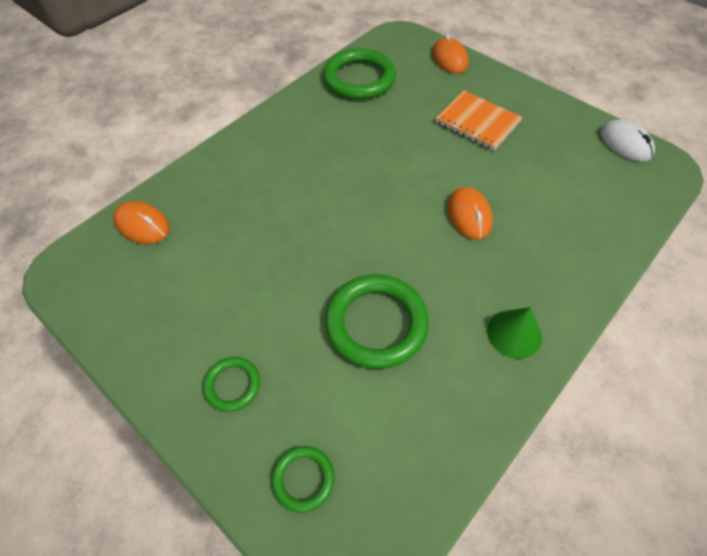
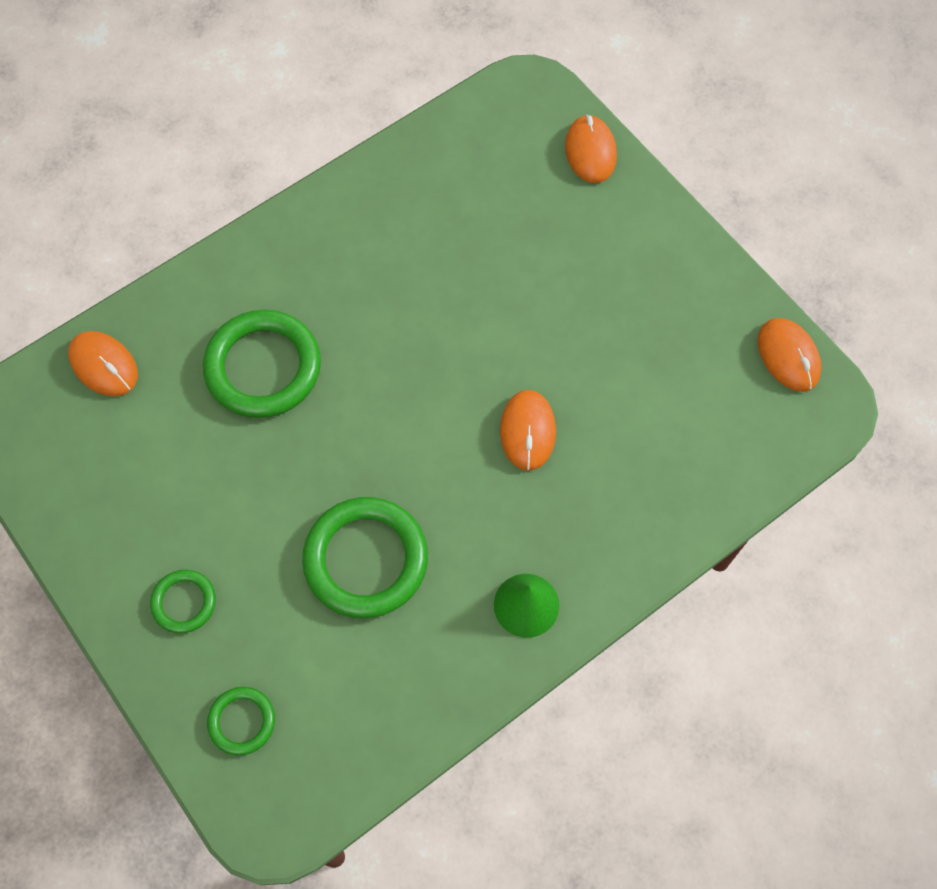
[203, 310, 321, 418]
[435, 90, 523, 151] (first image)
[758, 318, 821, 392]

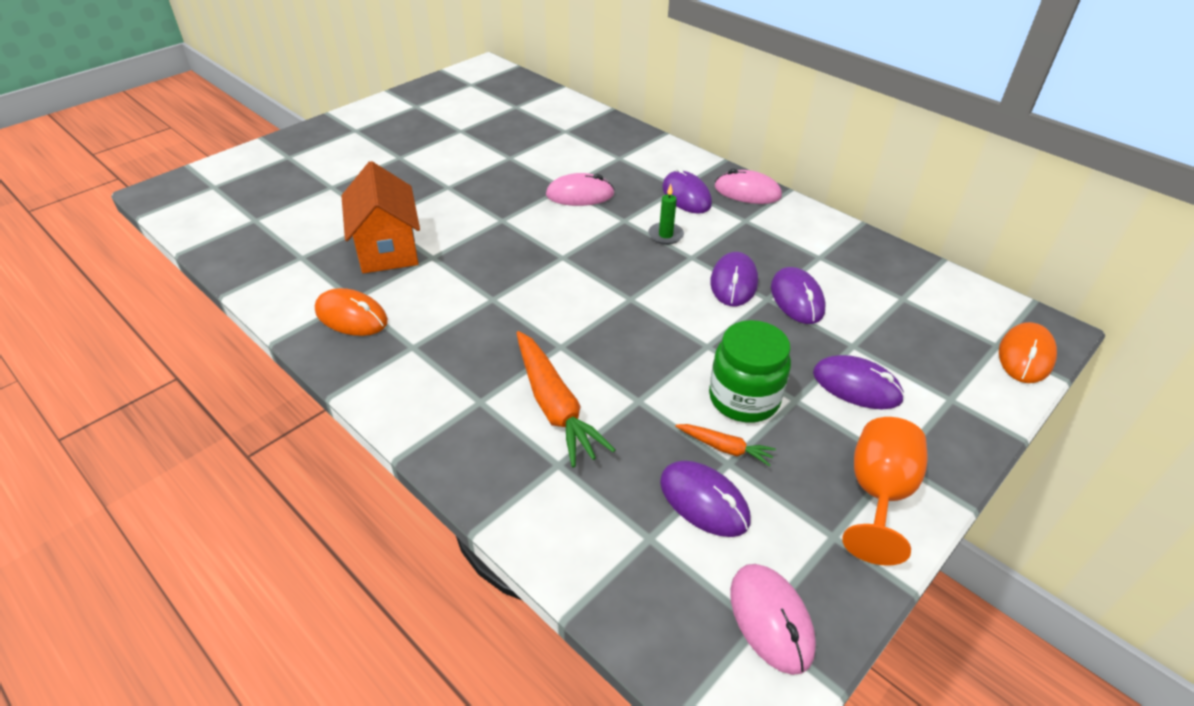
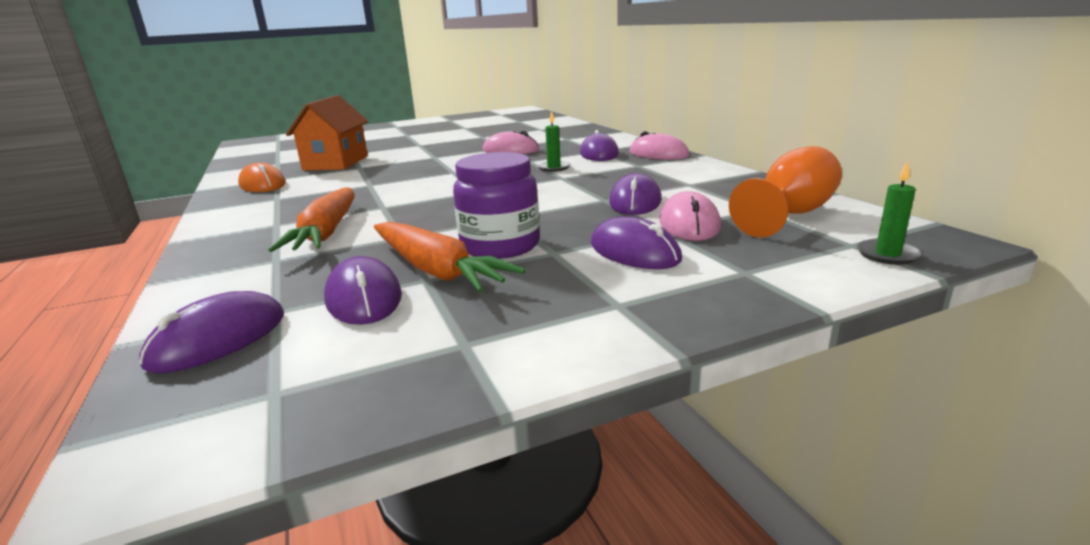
[374, 222, 526, 292]
[453, 152, 540, 259]
[139, 291, 284, 373]
[659, 191, 721, 241]
[729, 146, 842, 237]
[857, 161, 923, 265]

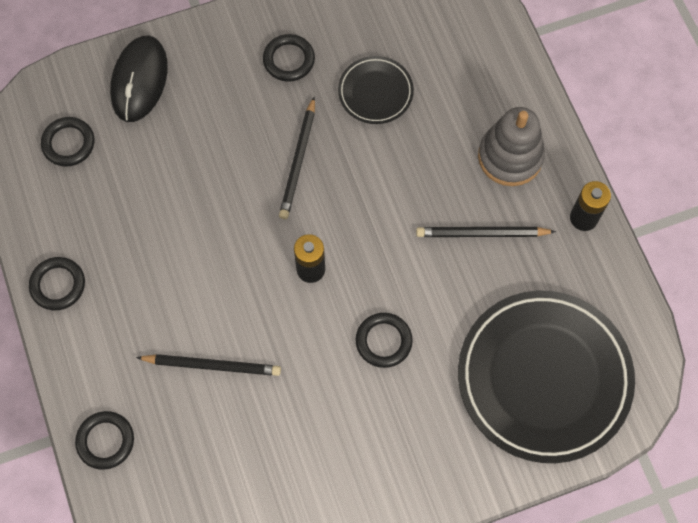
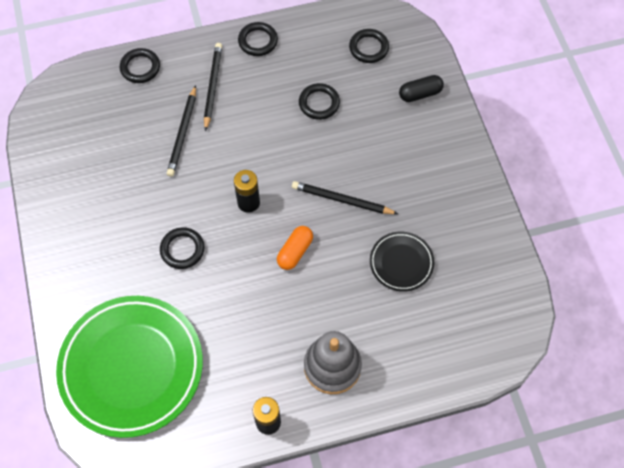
[399, 75, 444, 102]
[299, 83, 340, 120]
[204, 43, 222, 131]
[56, 296, 203, 438]
[277, 226, 313, 270]

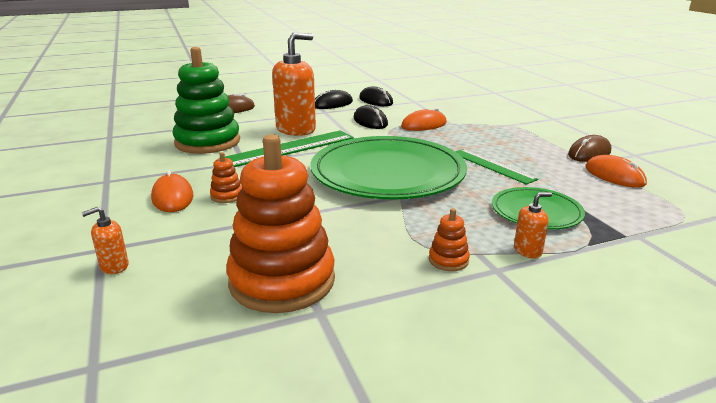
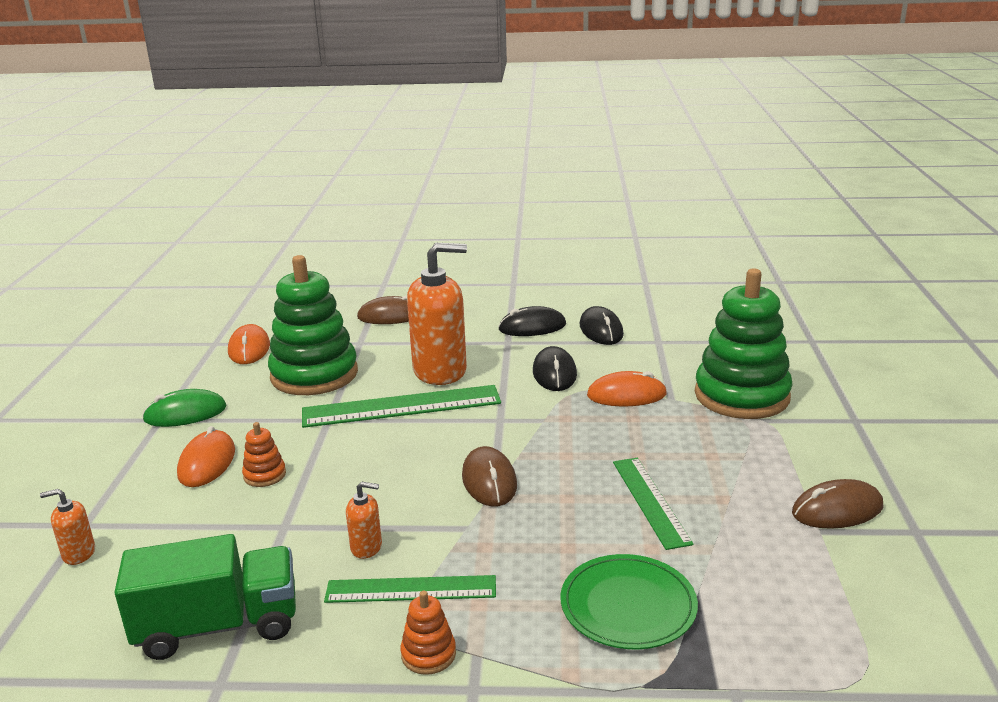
[114, 534, 296, 660]
[462, 446, 517, 506]
[346, 482, 382, 559]
[228, 324, 270, 364]
[142, 389, 227, 427]
[324, 575, 496, 603]
[695, 269, 793, 419]

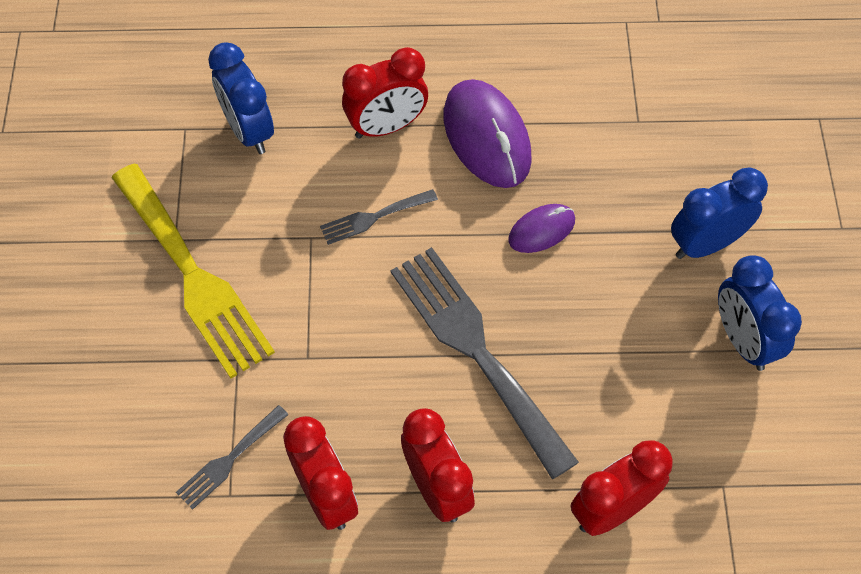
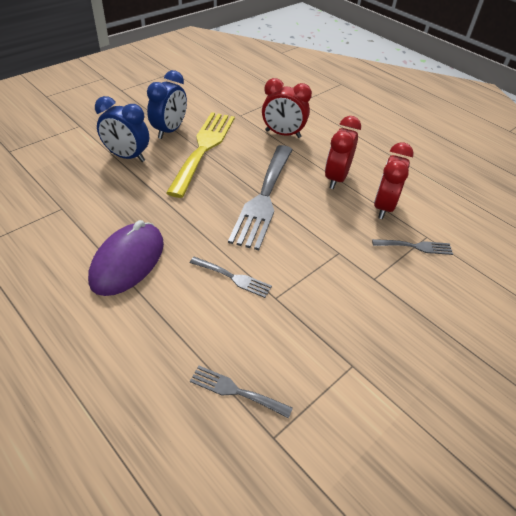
[166, 112, 235, 198]
[190, 366, 293, 418]
[342, 47, 428, 139] (first image)
[508, 204, 575, 253] (first image)

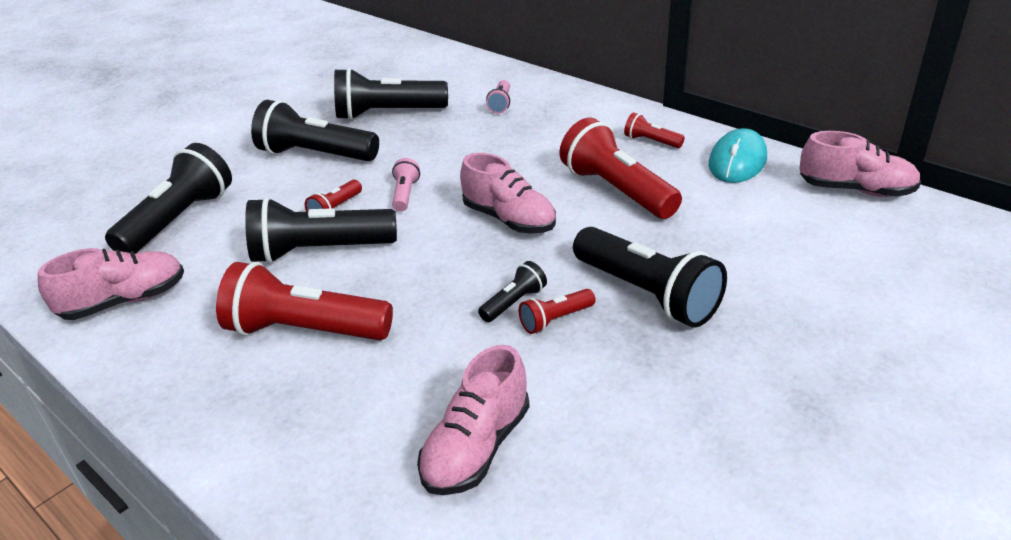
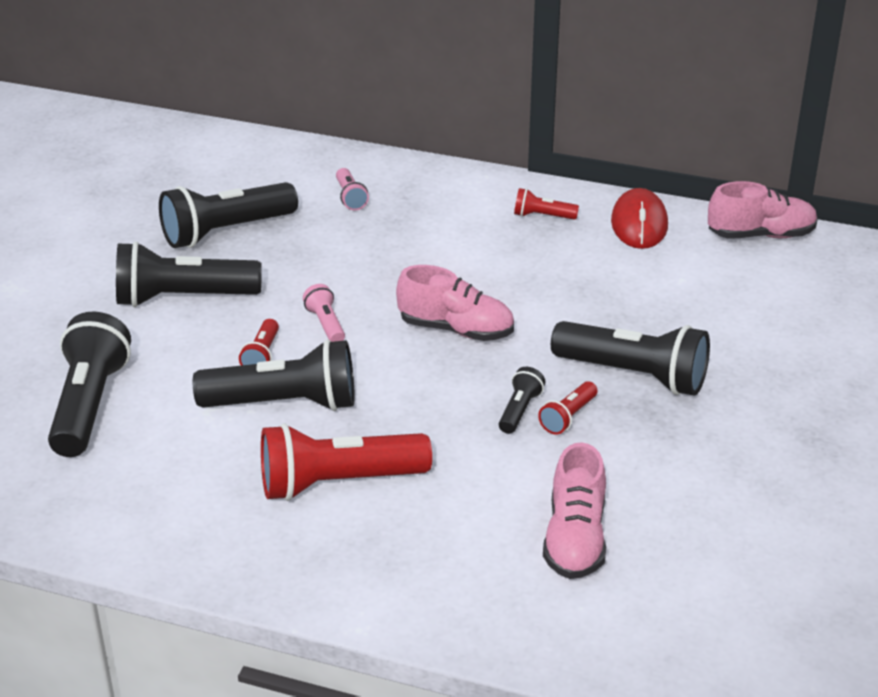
[38, 248, 184, 320] (first image)
[193, 339, 355, 411]
[560, 118, 682, 219] (first image)
[611, 188, 668, 249]

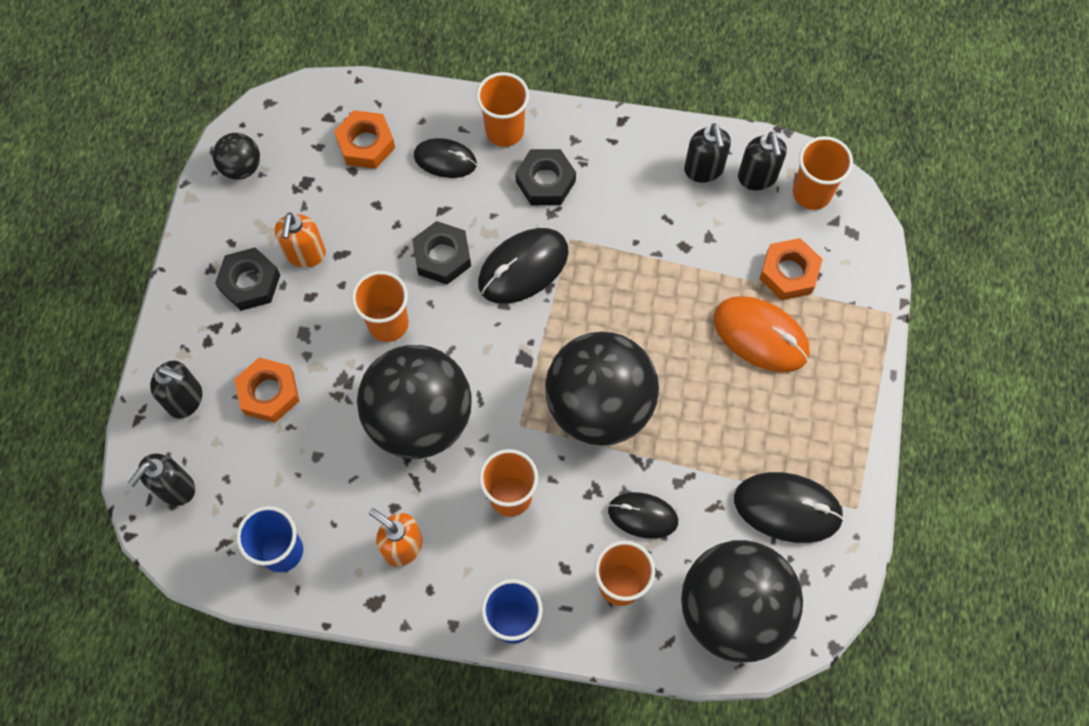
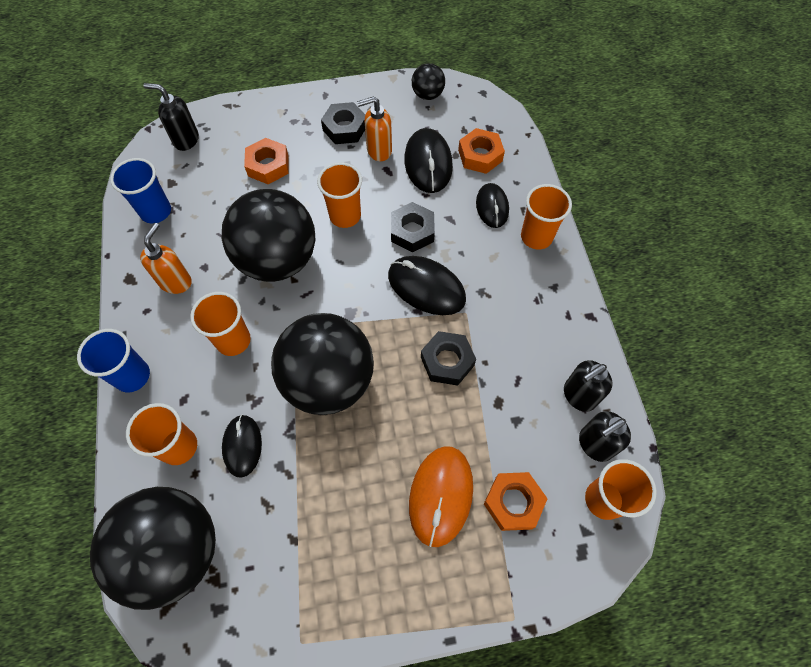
[150, 361, 202, 419] (first image)
[421, 331, 476, 386]
[404, 128, 453, 193]

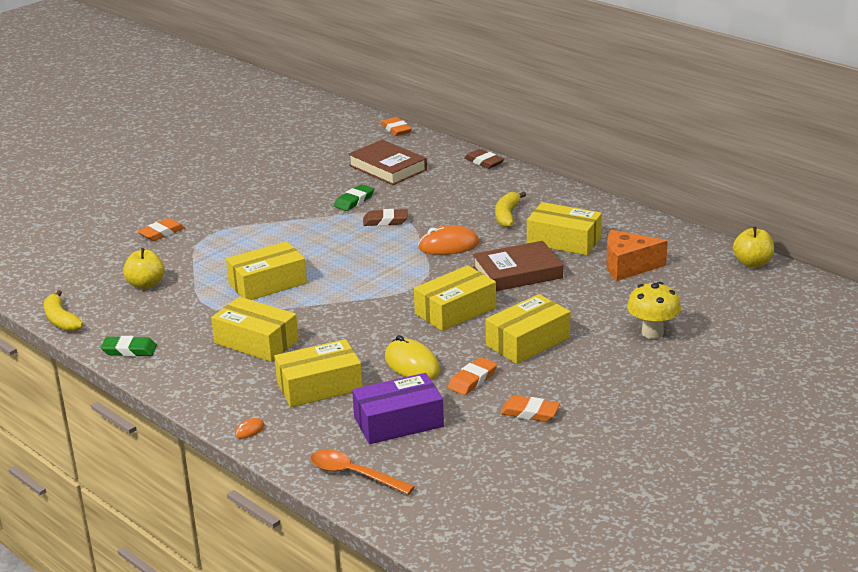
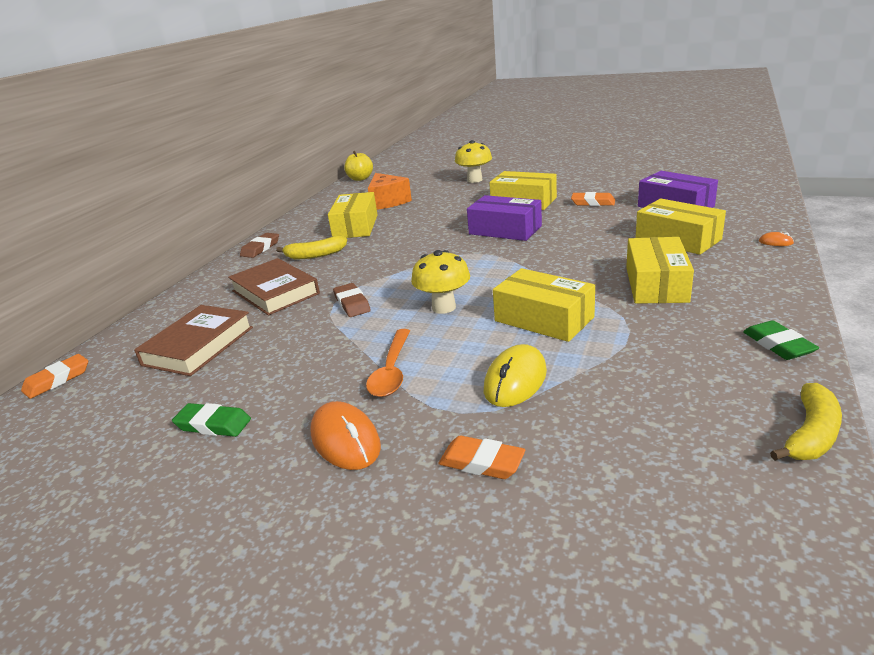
[123, 248, 165, 289] (first image)
[366, 329, 410, 397]
[172, 403, 251, 437]
[484, 344, 547, 407]
[467, 195, 542, 241]
[310, 401, 381, 470]
[240, 233, 279, 258]
[228, 258, 320, 315]
[500, 395, 560, 422] (first image)
[411, 250, 470, 314]

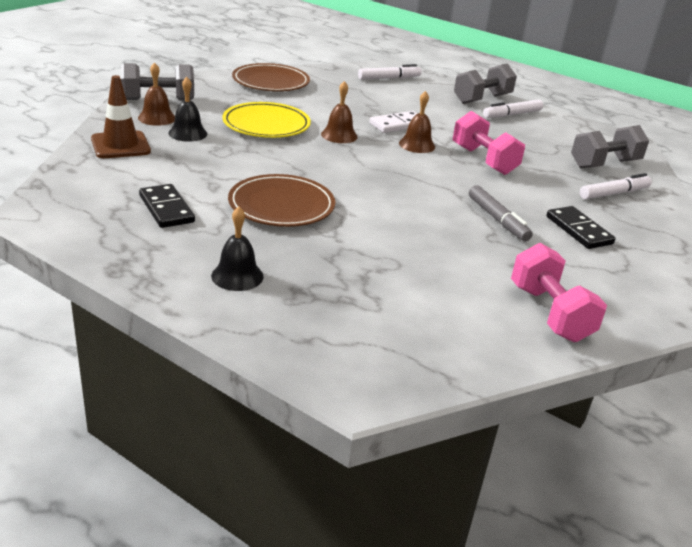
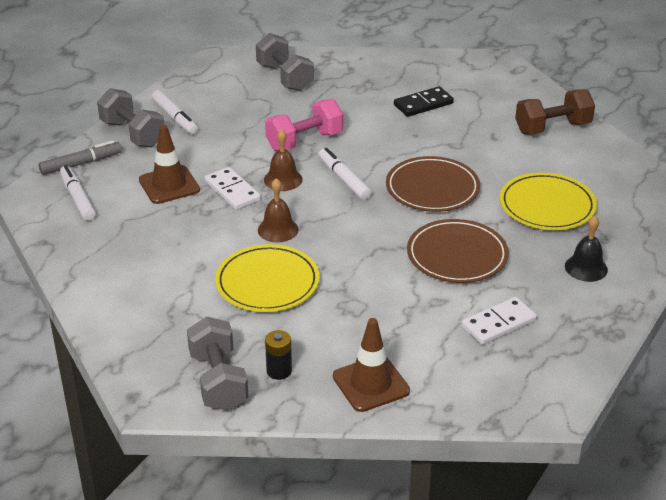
[265, 330, 292, 380]
[462, 297, 537, 345]
[168, 77, 207, 142] (first image)
[386, 156, 480, 212]
[39, 140, 122, 175]
[515, 89, 595, 135]
[318, 148, 371, 200]
[139, 125, 200, 204]
[500, 172, 597, 230]

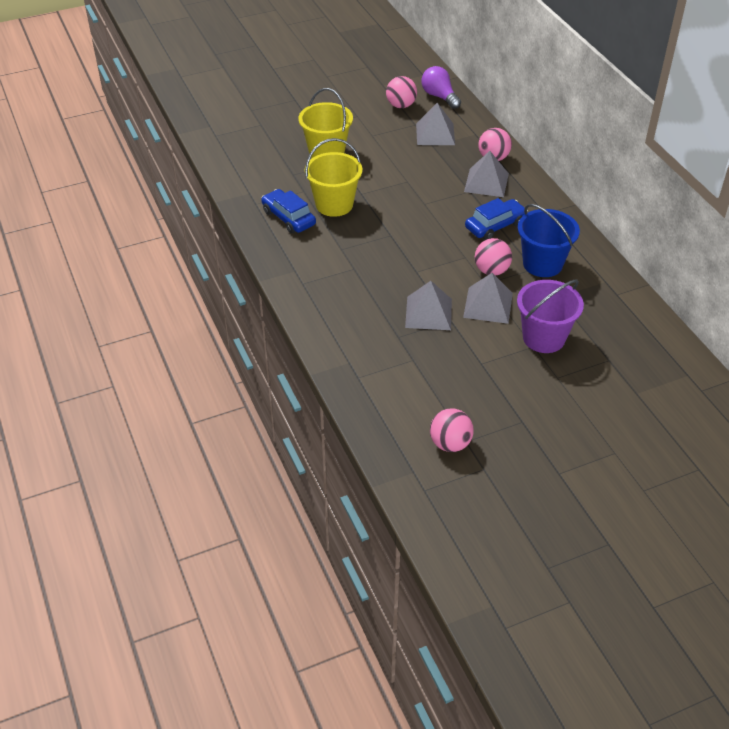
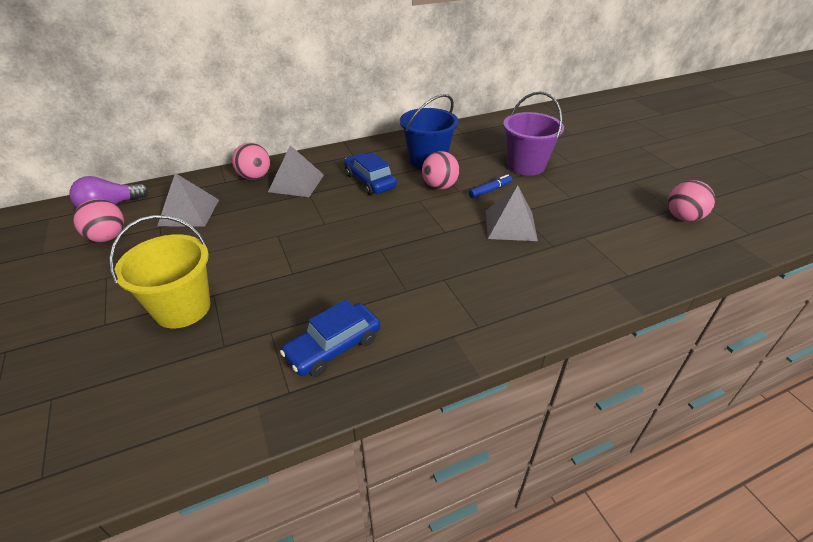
[305, 138, 363, 217] (first image)
[469, 175, 512, 198]

